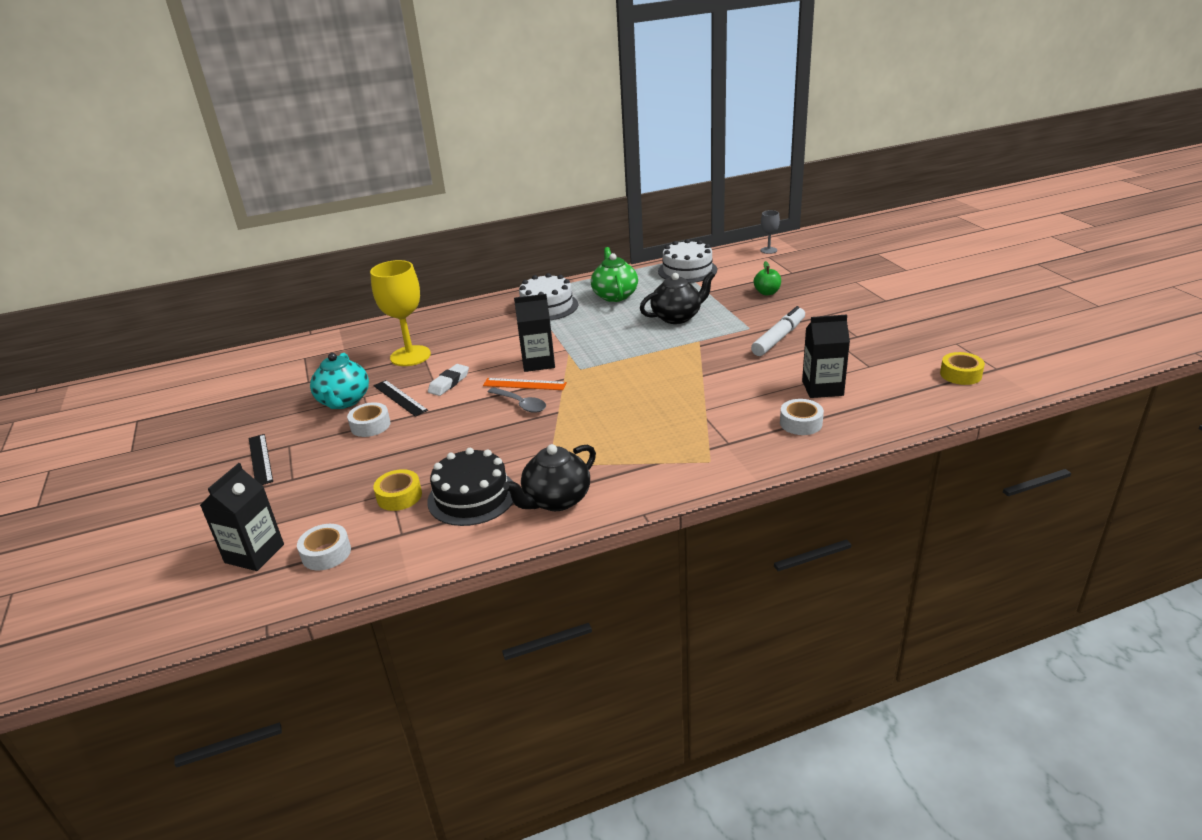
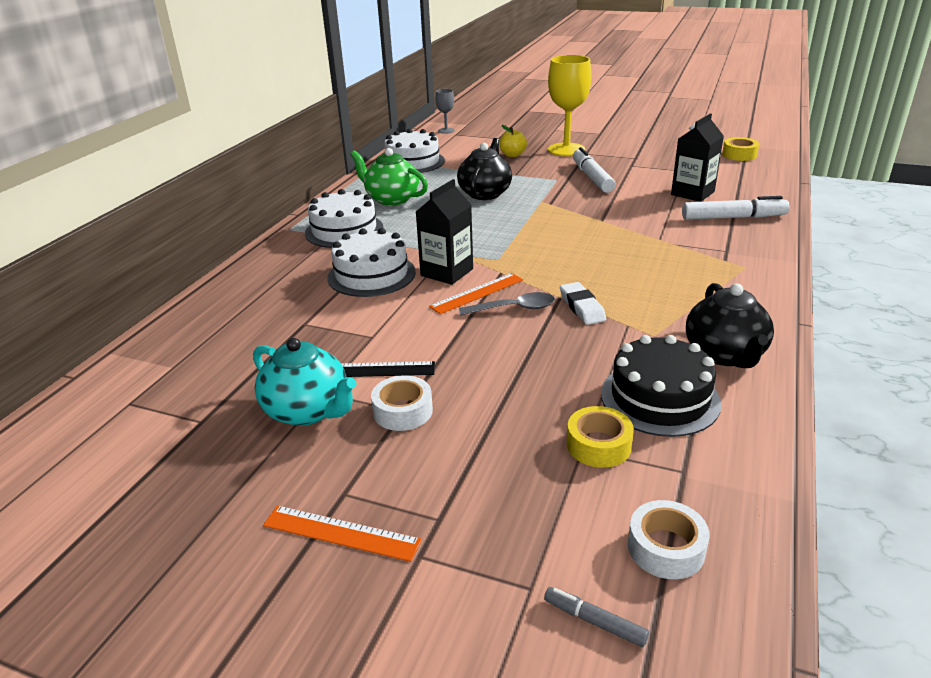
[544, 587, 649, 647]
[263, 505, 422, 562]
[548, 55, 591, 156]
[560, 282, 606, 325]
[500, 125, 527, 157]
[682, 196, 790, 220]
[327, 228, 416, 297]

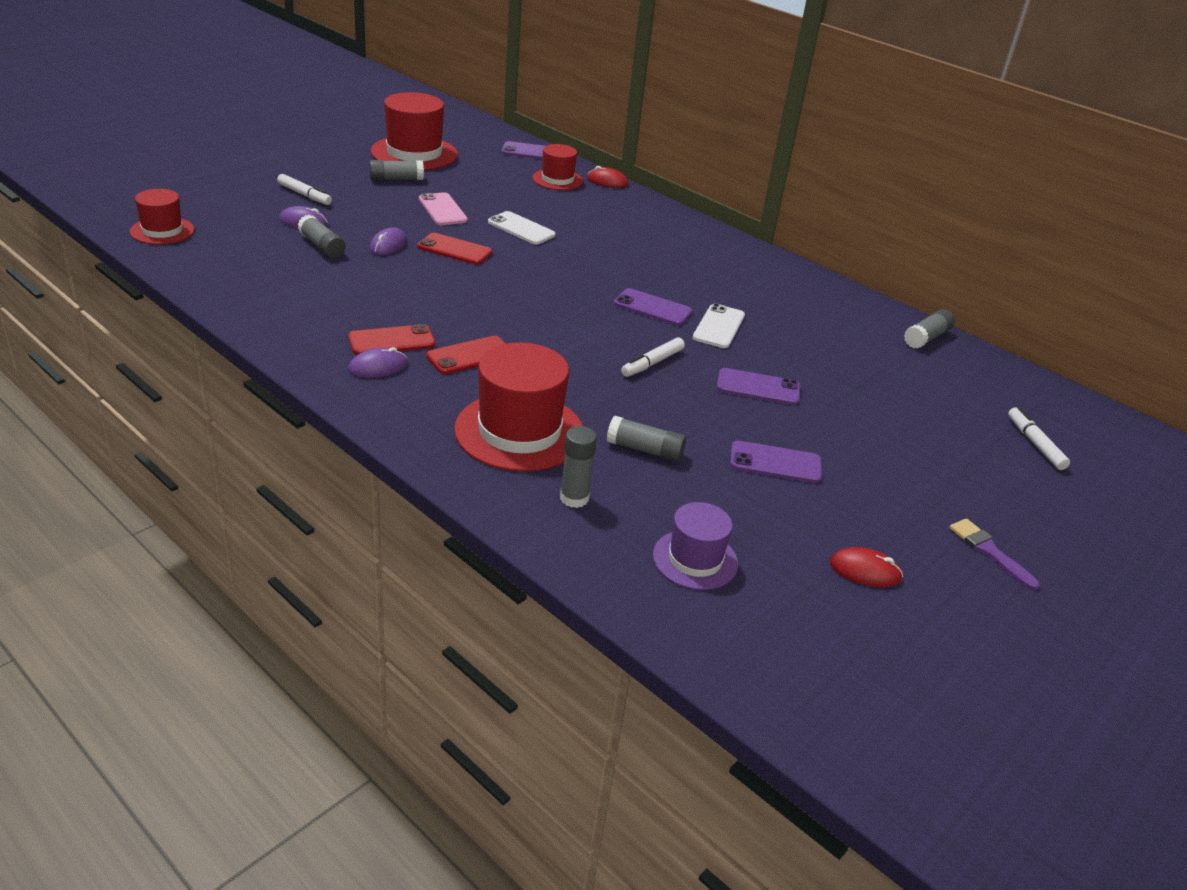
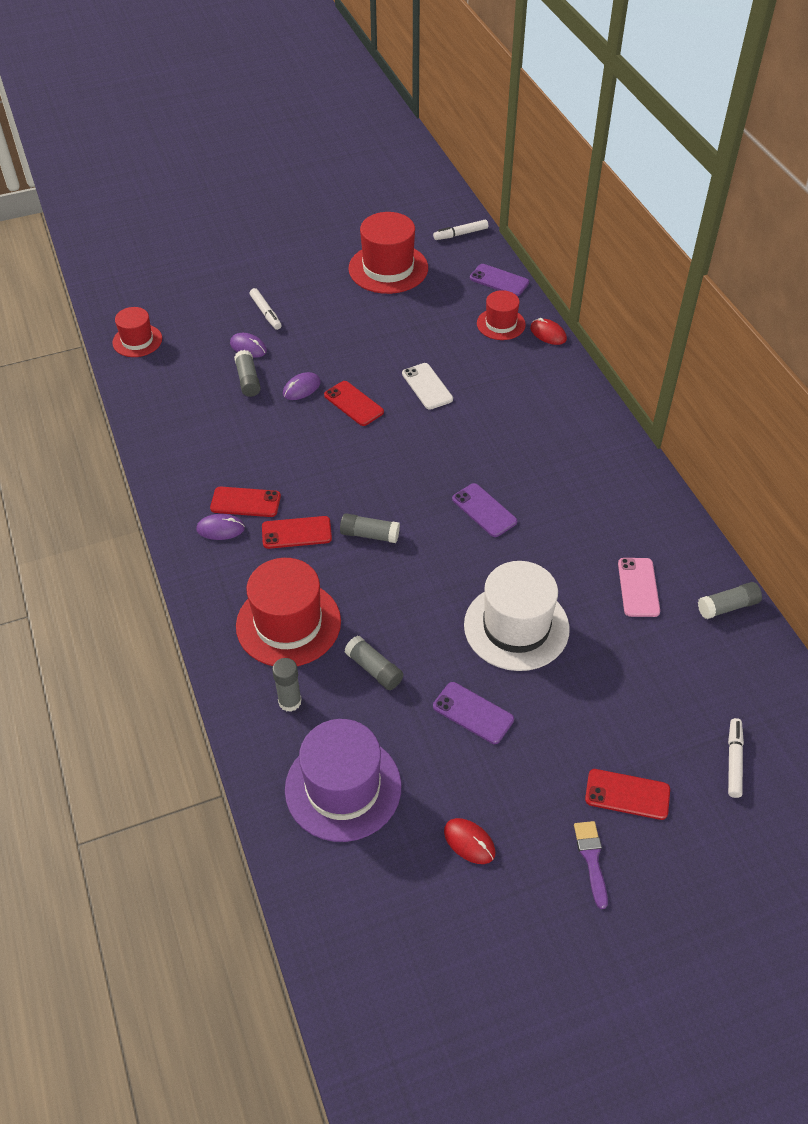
[340, 513, 400, 543]
[618, 558, 660, 617]
[433, 220, 488, 240]
[285, 719, 401, 842]
[693, 303, 745, 348] (first image)
[464, 561, 570, 671]
[585, 769, 670, 820]

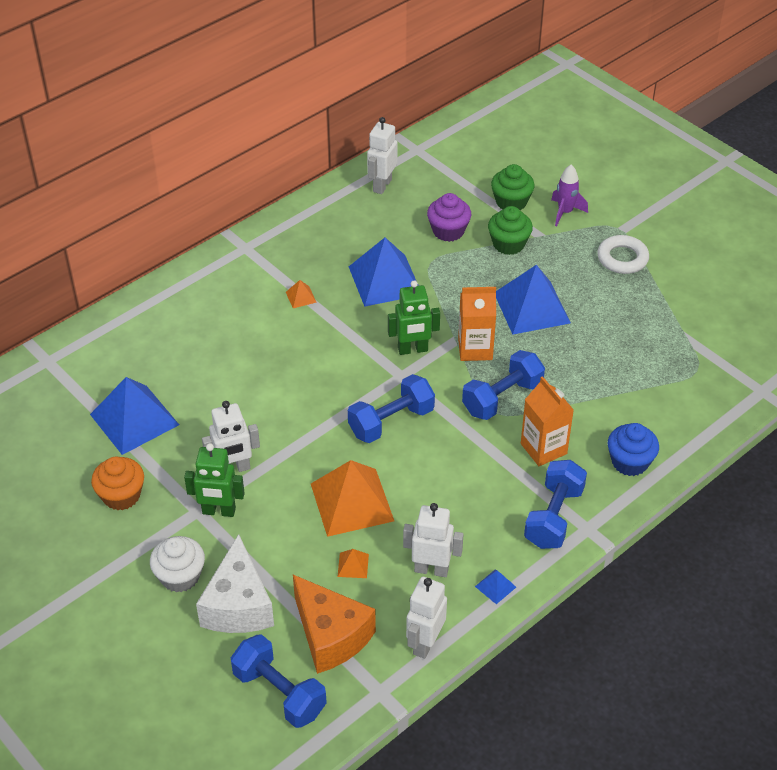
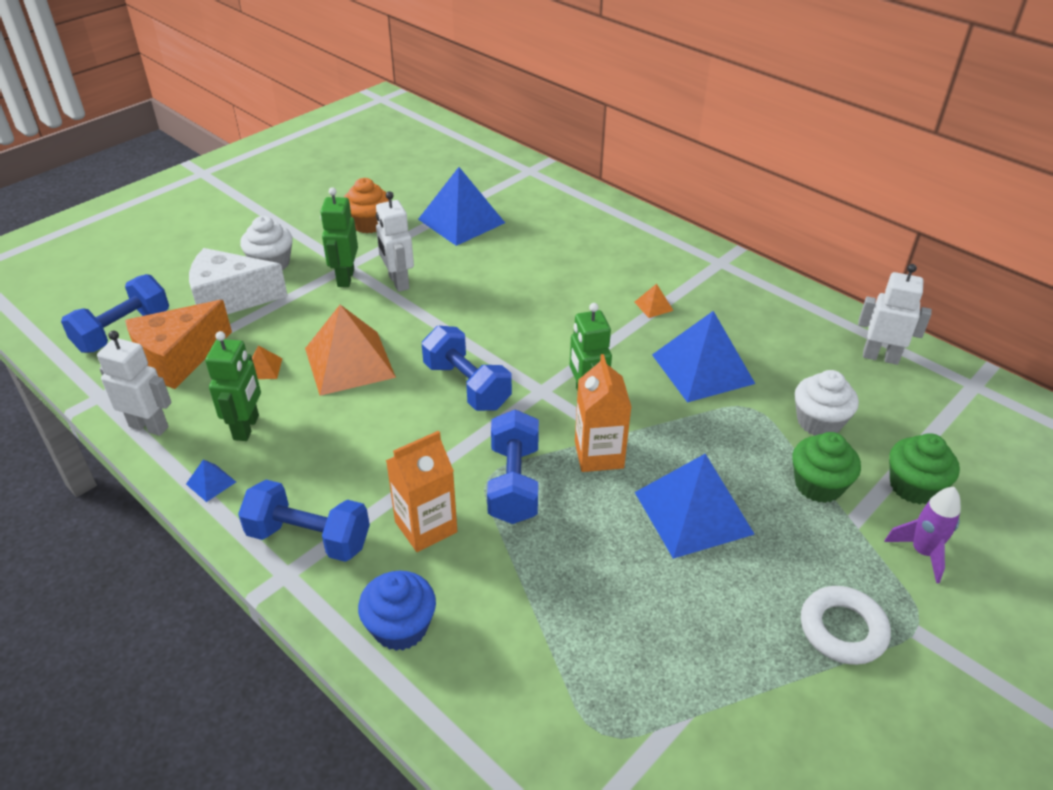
[205, 331, 261, 441]
[795, 370, 859, 436]
[487, 409, 539, 524]

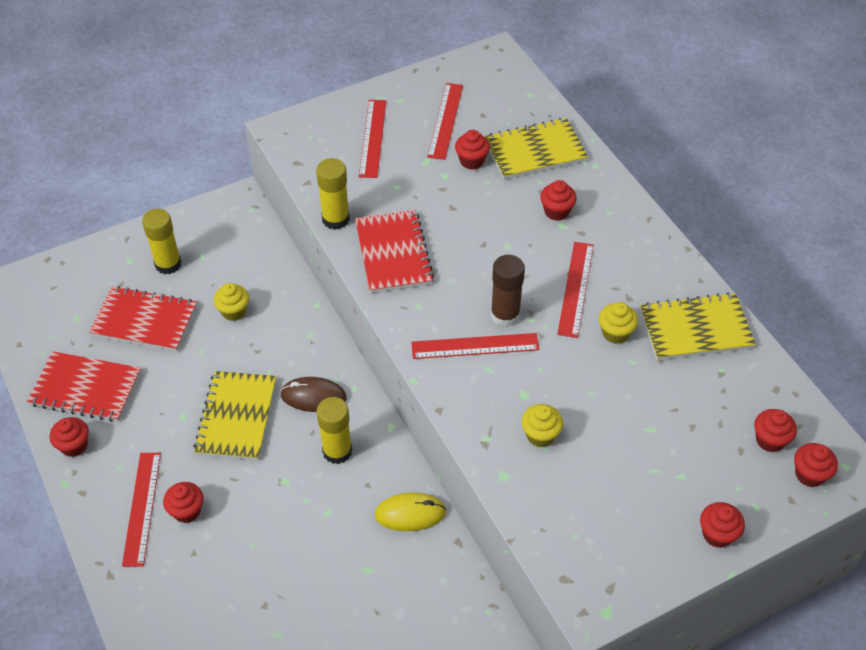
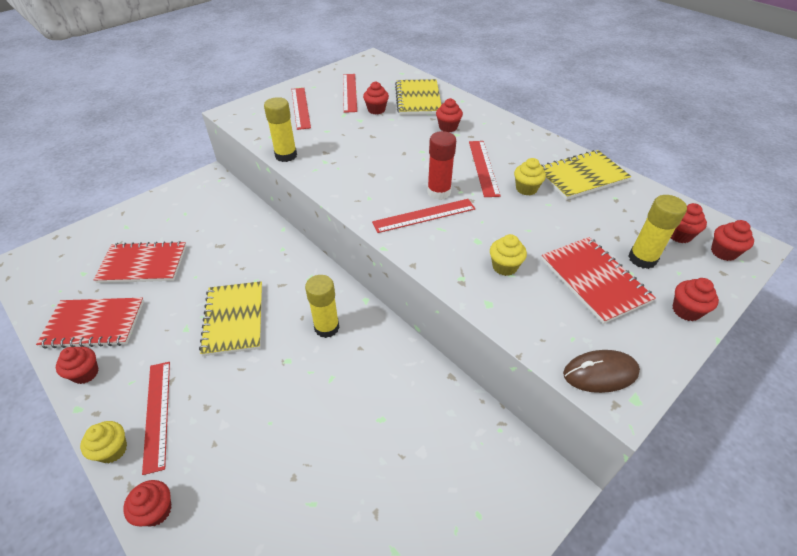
[628, 195, 687, 269]
[123, 480, 172, 527]
[80, 421, 127, 463]
[563, 350, 640, 393]
[541, 237, 656, 324]
[375, 493, 446, 531] (first image)
[395, 79, 441, 115]
[427, 131, 456, 200]

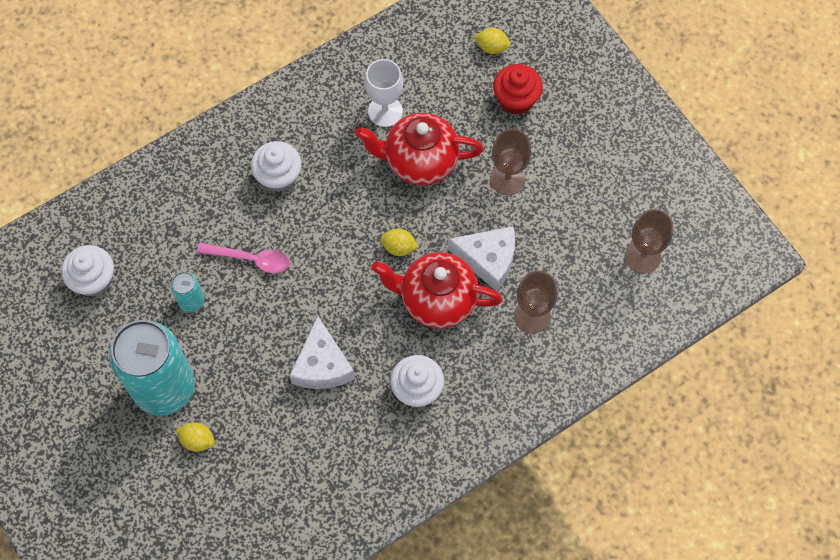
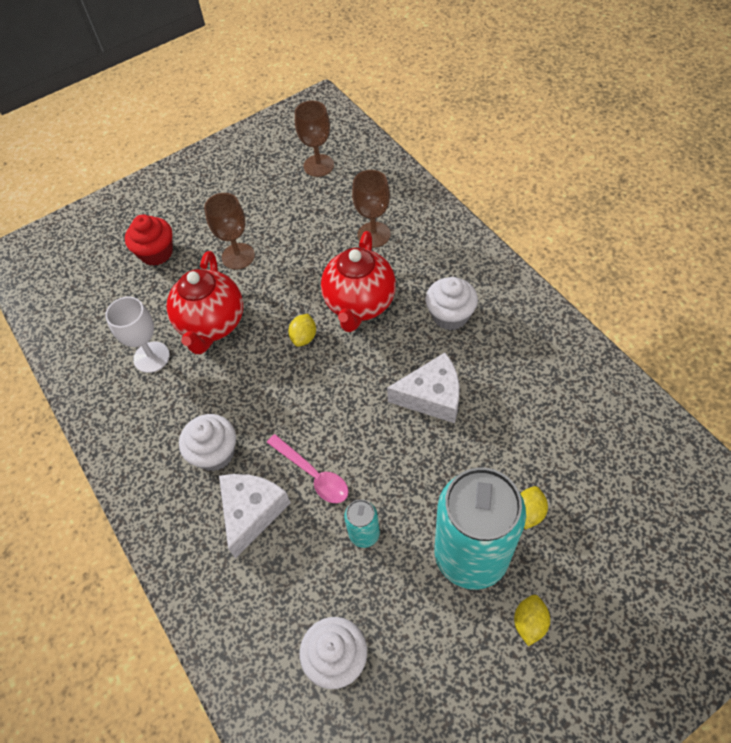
[267, 434, 349, 503]
[219, 474, 291, 559]
[514, 595, 550, 646]

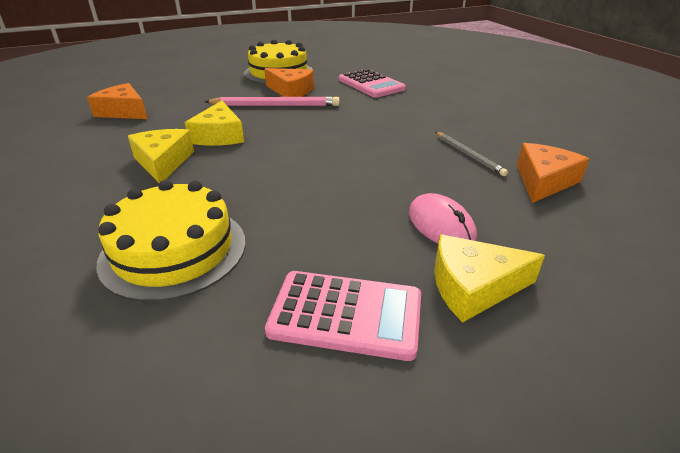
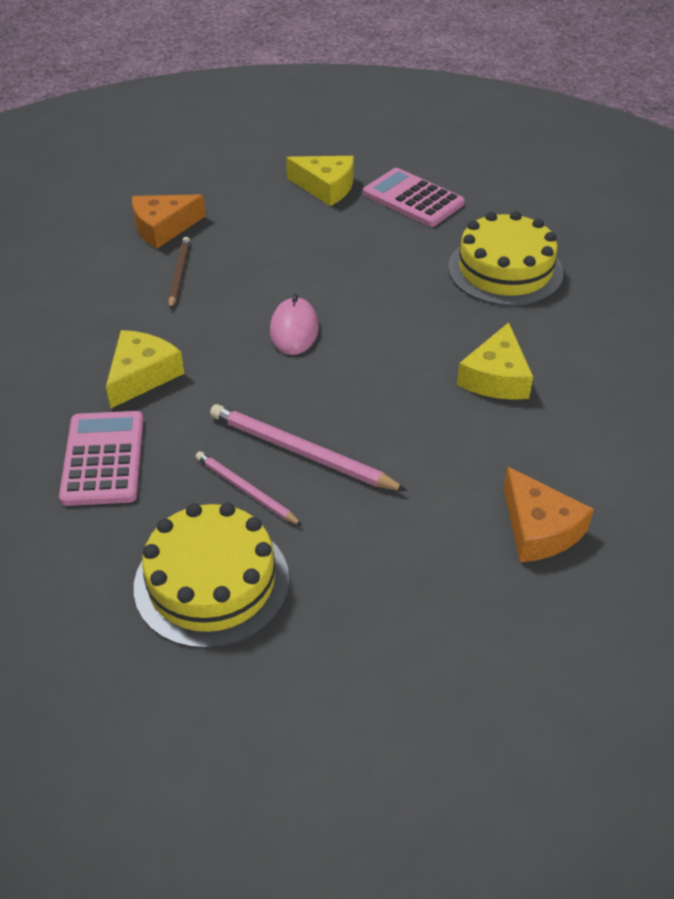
[106, 330, 184, 408]
[195, 451, 303, 526]
[270, 294, 319, 355]
[168, 237, 190, 309]

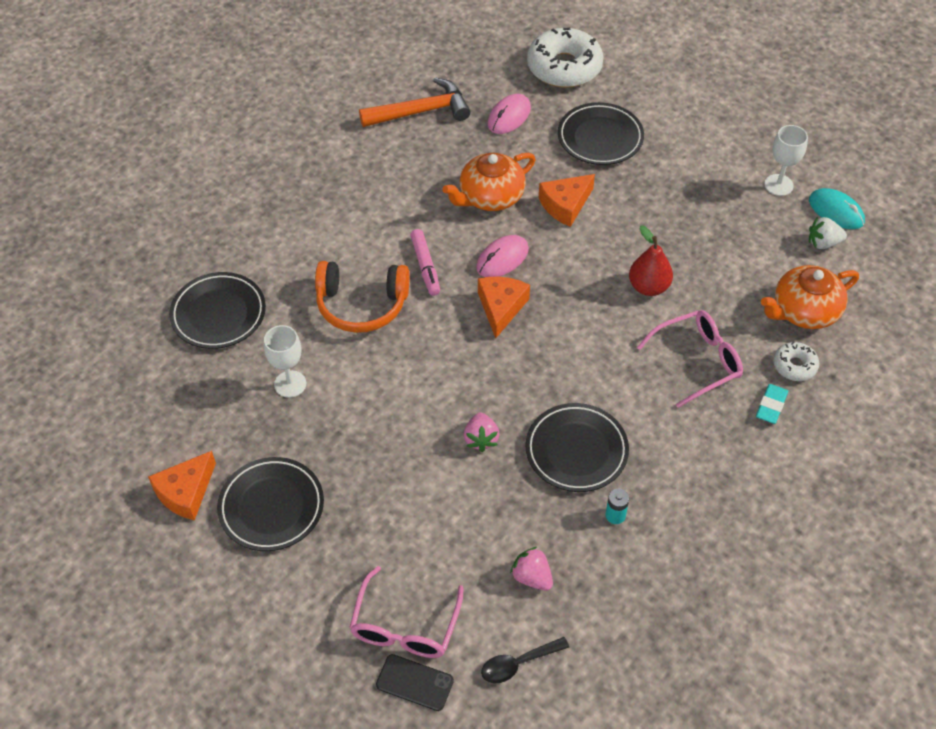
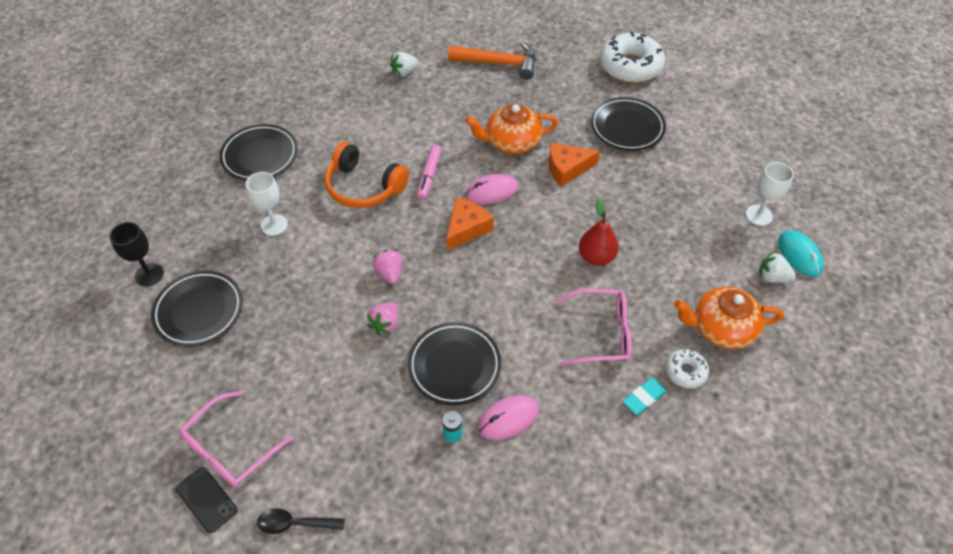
[109, 222, 164, 286]
[478, 395, 539, 440]
[373, 249, 402, 284]
[390, 52, 418, 77]

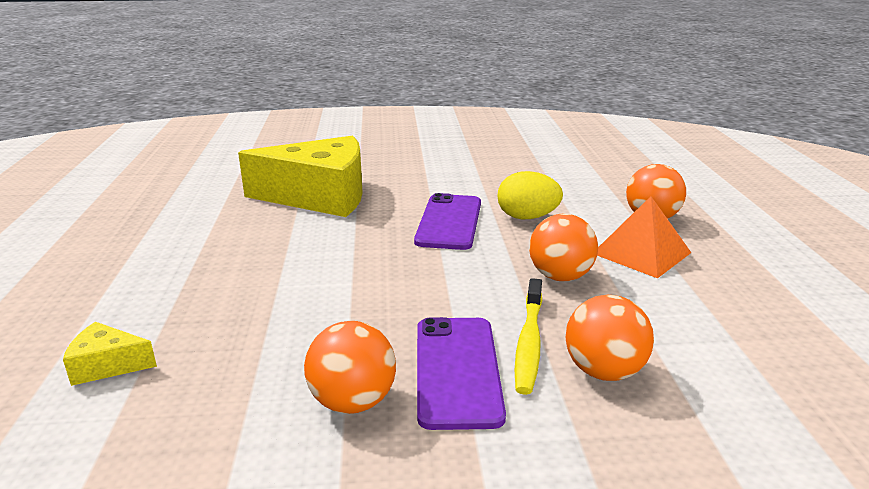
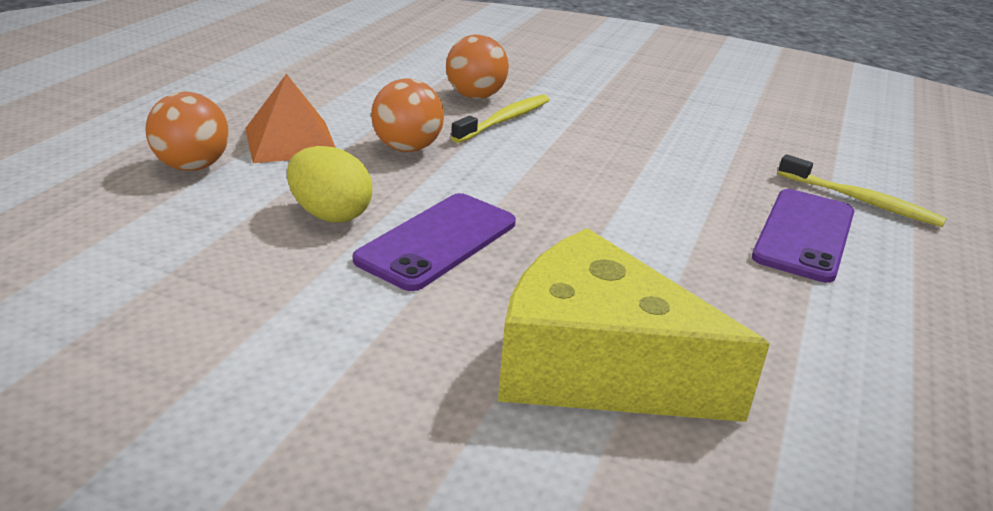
[778, 154, 947, 227]
[304, 321, 396, 414] (first image)
[752, 189, 854, 283]

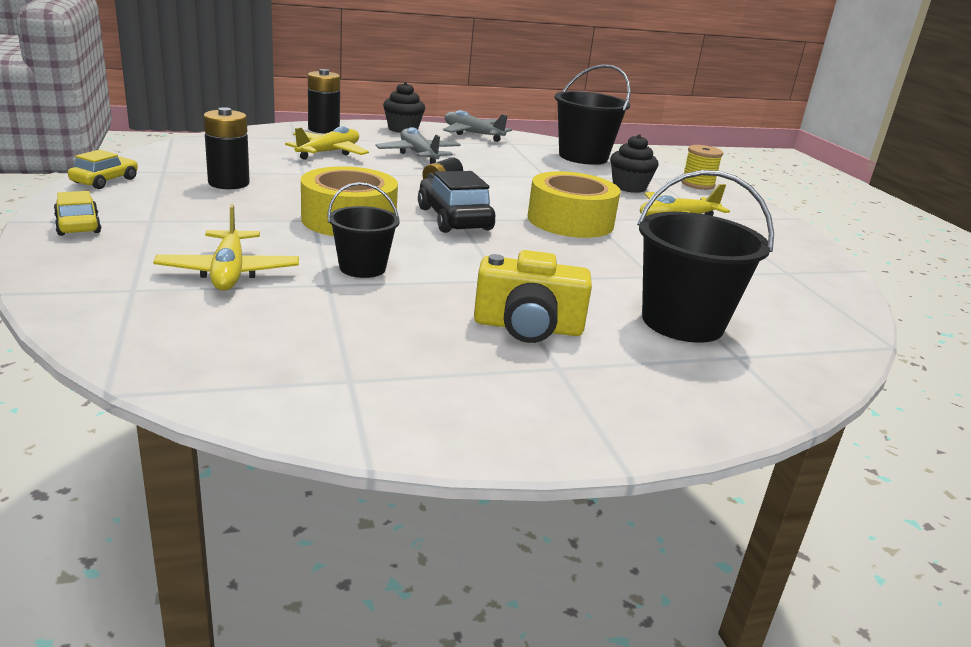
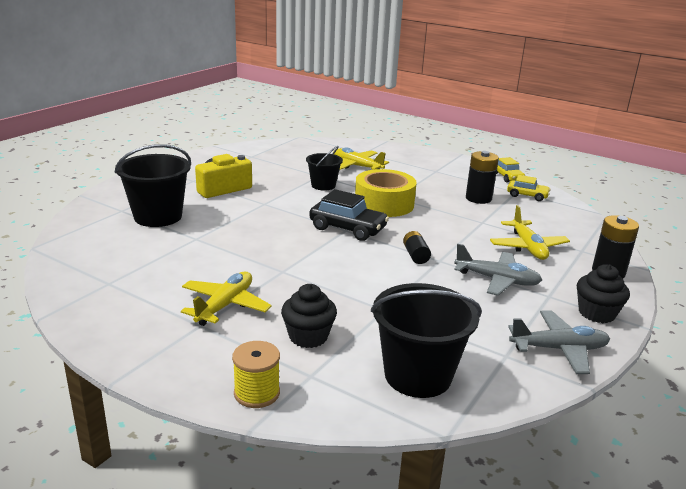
[507, 175, 551, 201]
[528, 171, 621, 238] (first image)

